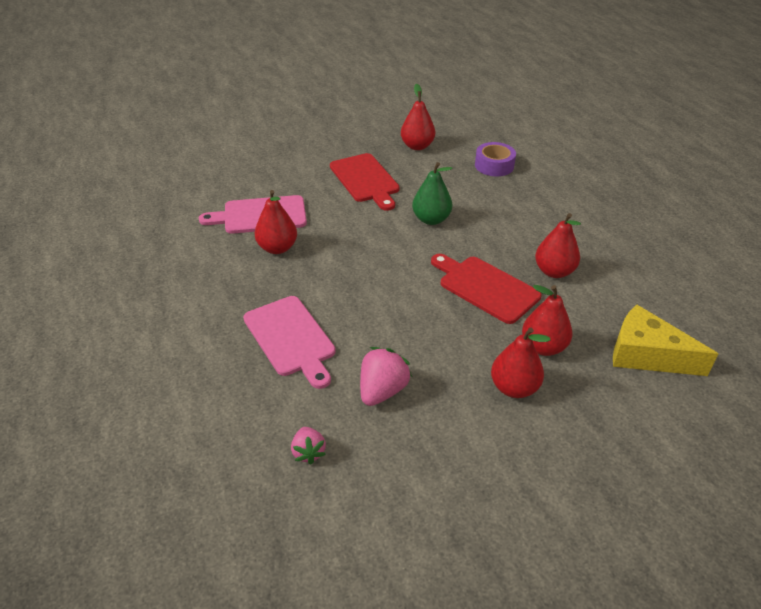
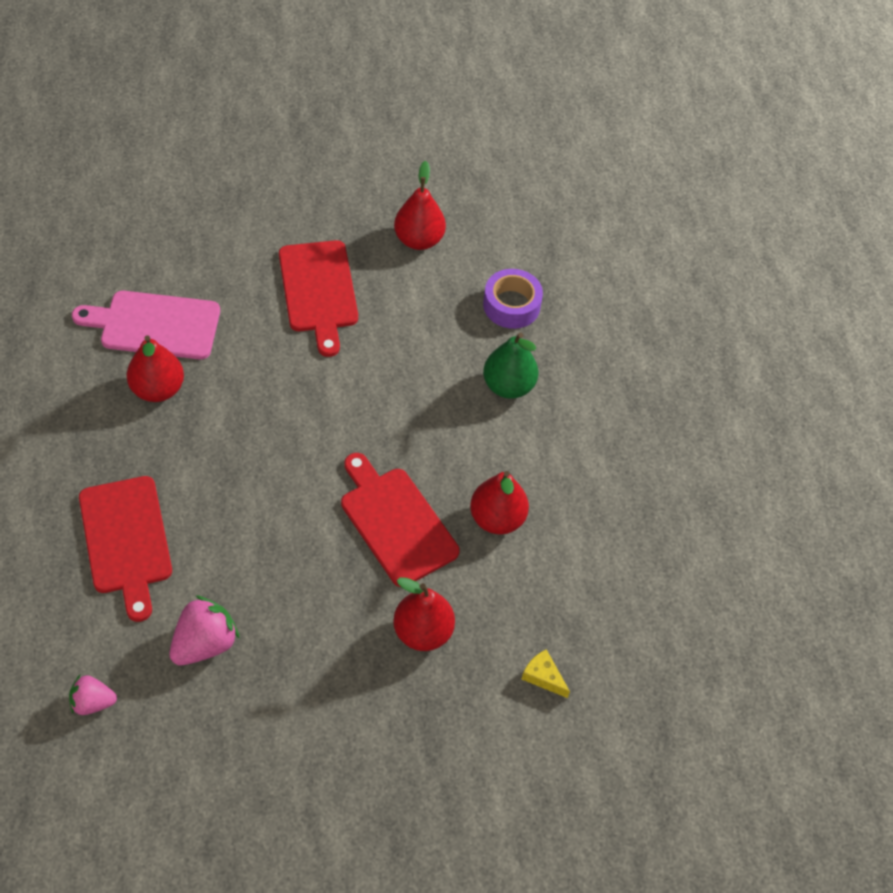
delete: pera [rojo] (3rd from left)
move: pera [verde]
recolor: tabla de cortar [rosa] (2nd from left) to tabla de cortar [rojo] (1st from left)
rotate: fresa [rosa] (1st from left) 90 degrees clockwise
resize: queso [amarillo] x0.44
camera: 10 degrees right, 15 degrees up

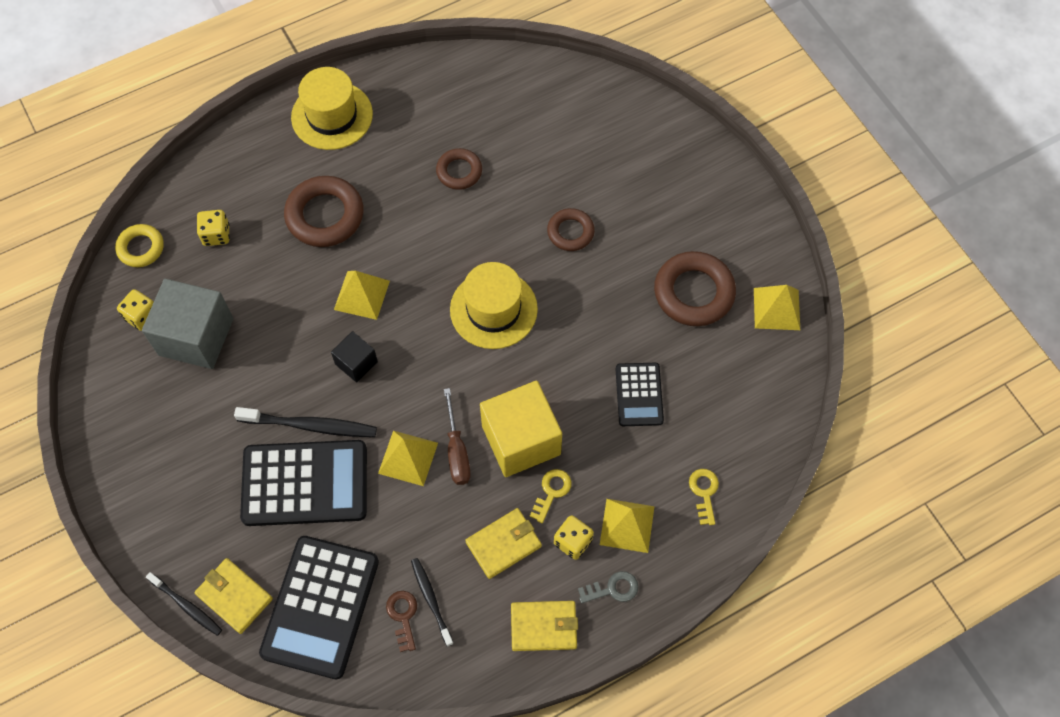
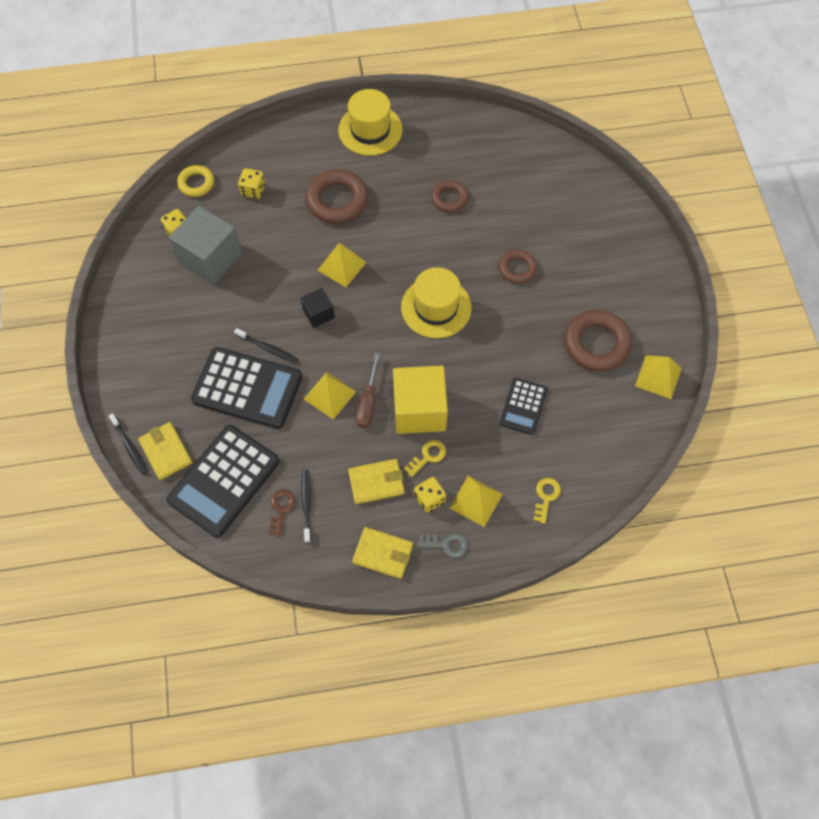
resize: cepillo de dientes [negro] (2nd from left) x0.64
camera: 20 degrees right, 0 degrees up

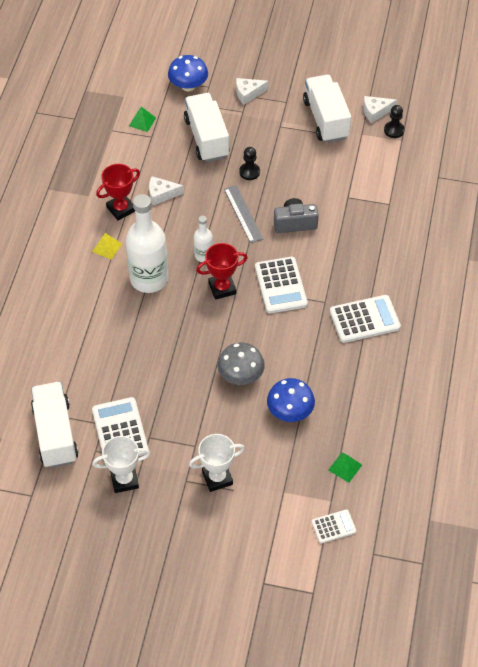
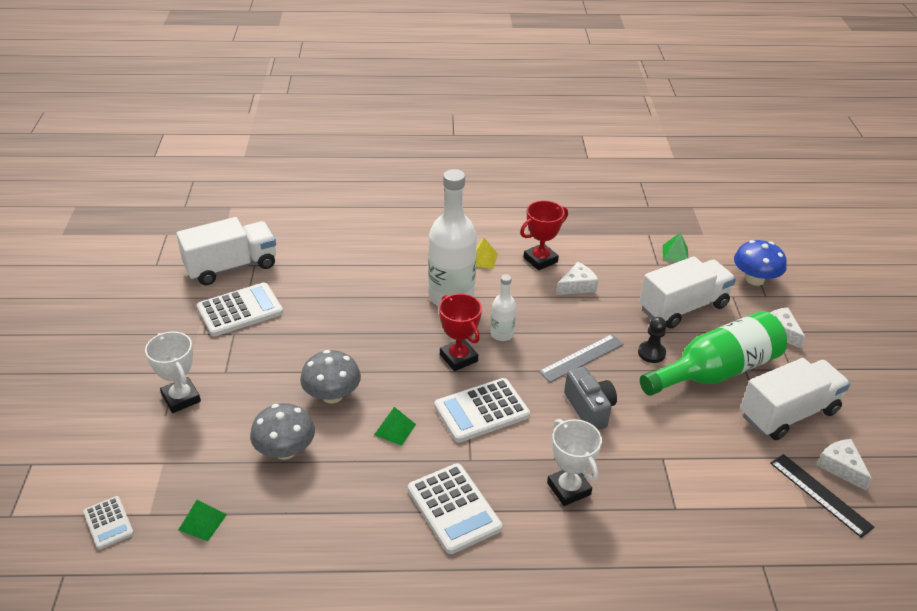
insert: botella [verde]; pirámide [verde] (2nd from left)
move: trofeo [blanco] (1st from left in the first image) to trofeo [blanco] (2nd from left)
replace: peón [negro] (2nd from left) to regla [negro]
recolor: seta [azul] (2nd from left) to seta [gris] (1st from left)
rotate: trofeo [rojo] (1st from left in the first image) 75 degrees counterclockwise; queso [blanco] (1st from left) 75 degrees clockwise
camera: 75 degrees right, 15 degrees down

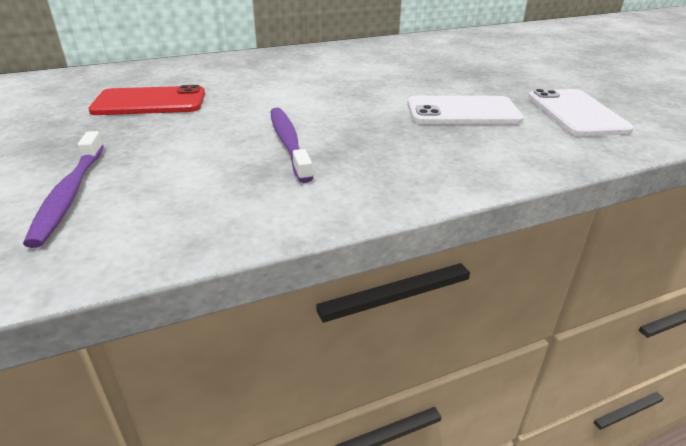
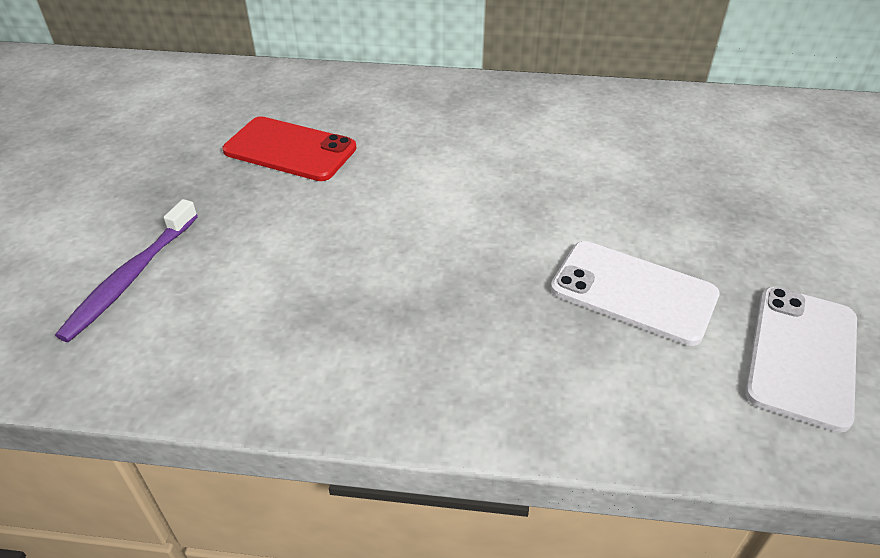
delete: cepillo de dientes [morado] (2nd from left)
camera: 30 degrees right, 10 degrees up

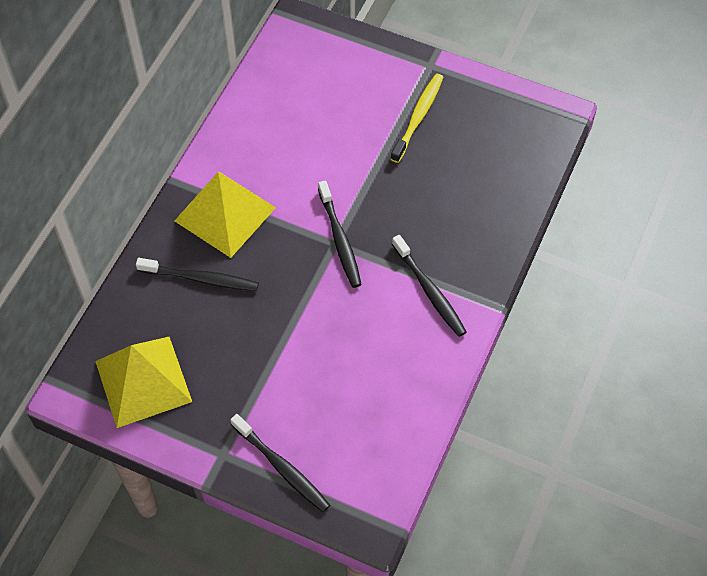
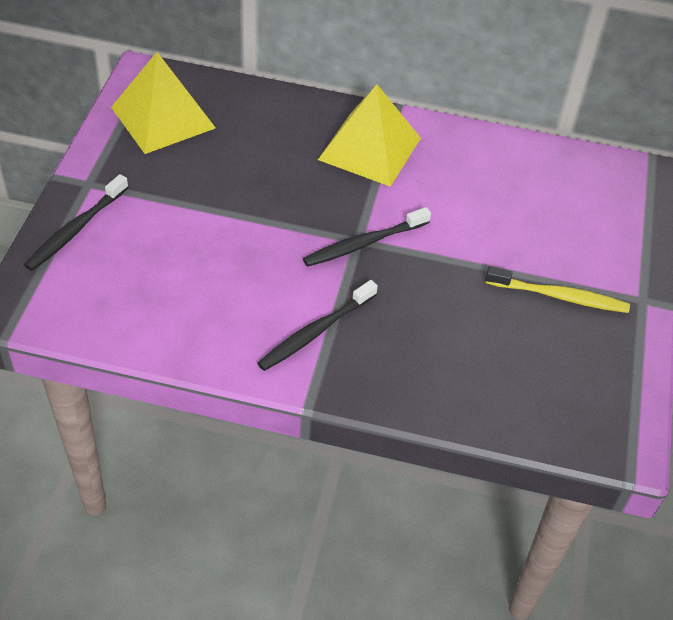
delete: cepillo de dientes [negro] (1st from left)
camera: 75 degrees right, 10 degrees down

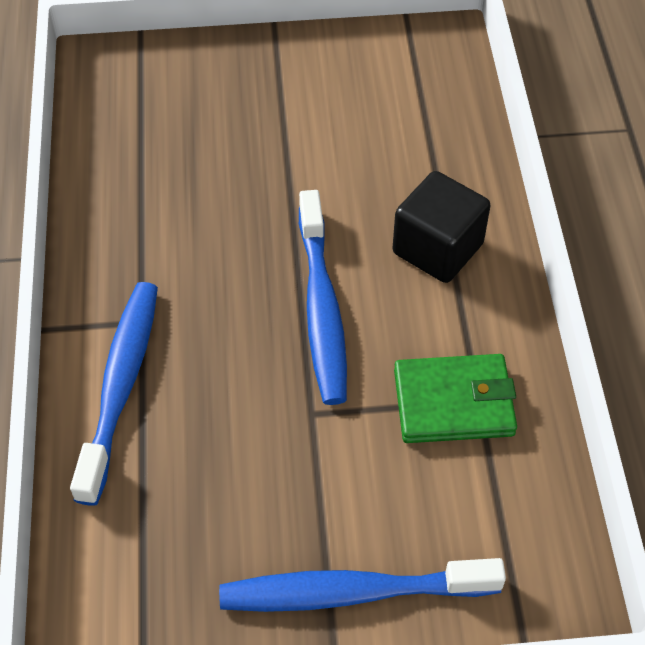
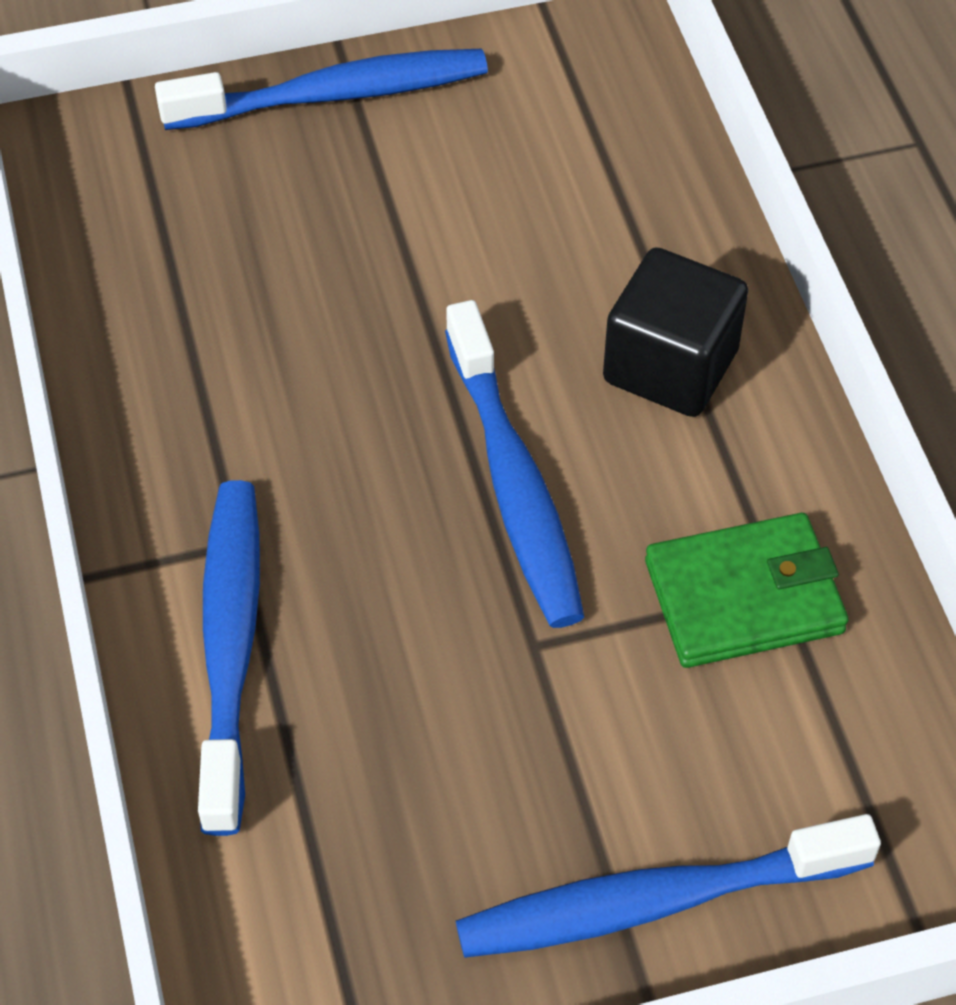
insert: cepillo de dientes [azul] (2nd from left)
camera: 10 degrees left, 0 degrees up

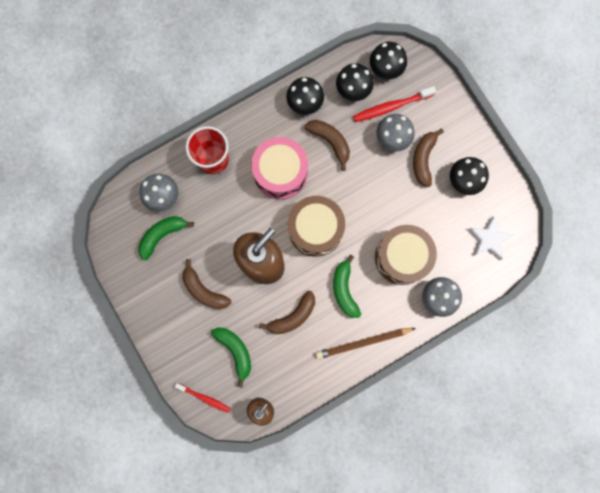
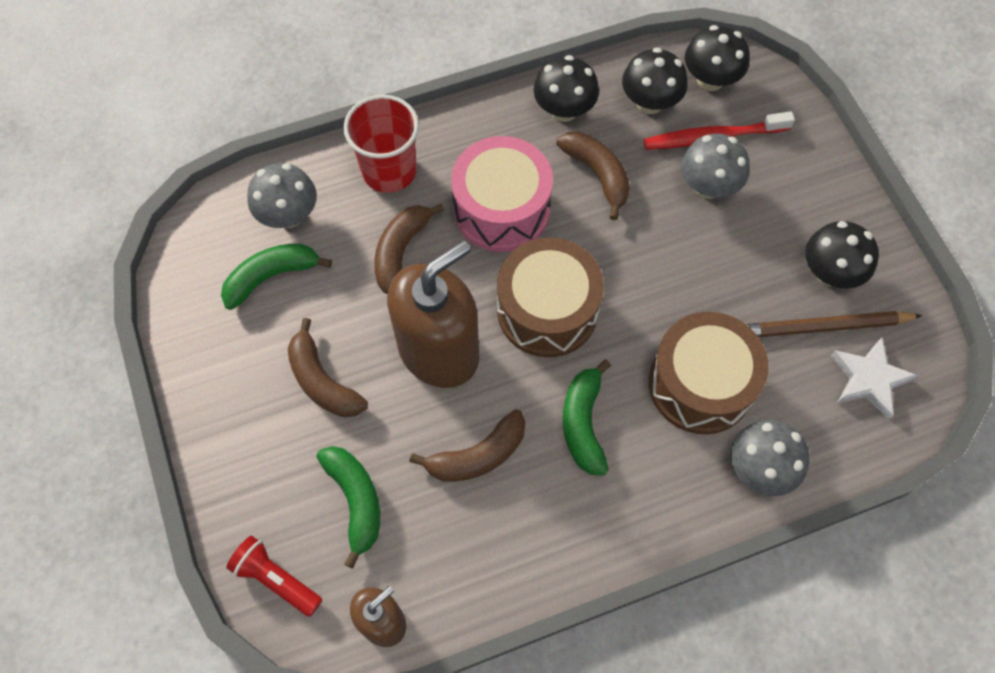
move: plátano [marrón] (4th from left in the first image) to plátano [marrón] (2nd from left); lápiz [marrón]
replace: cepillo de dientes [rojo] (1st from left) to lámpara de mano [rojo]
camera: 10 degrees right, 15 degrees down

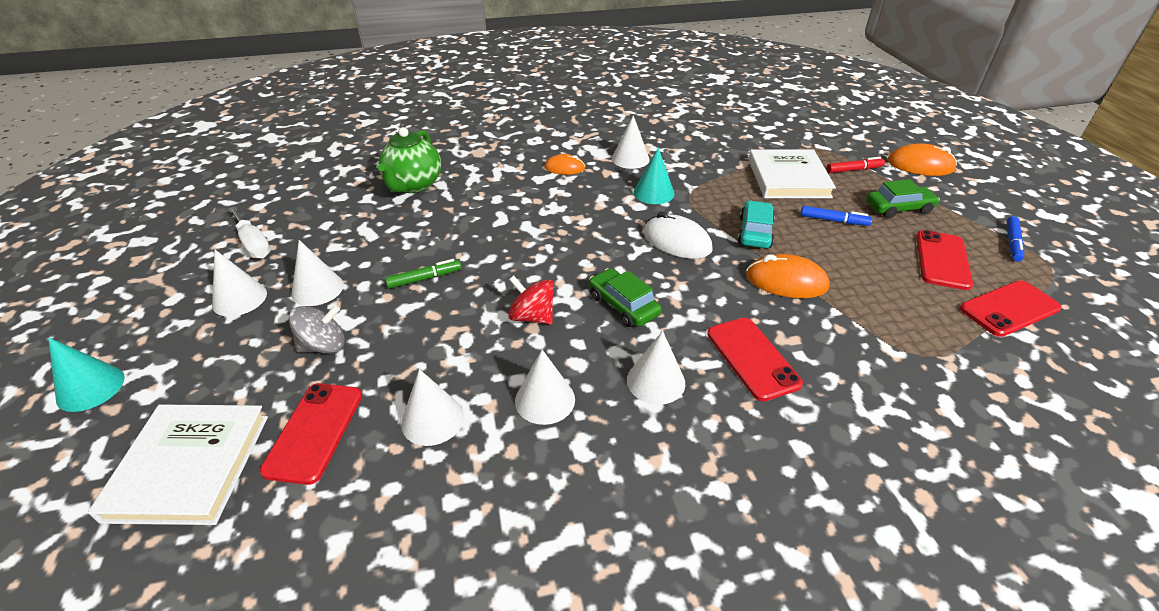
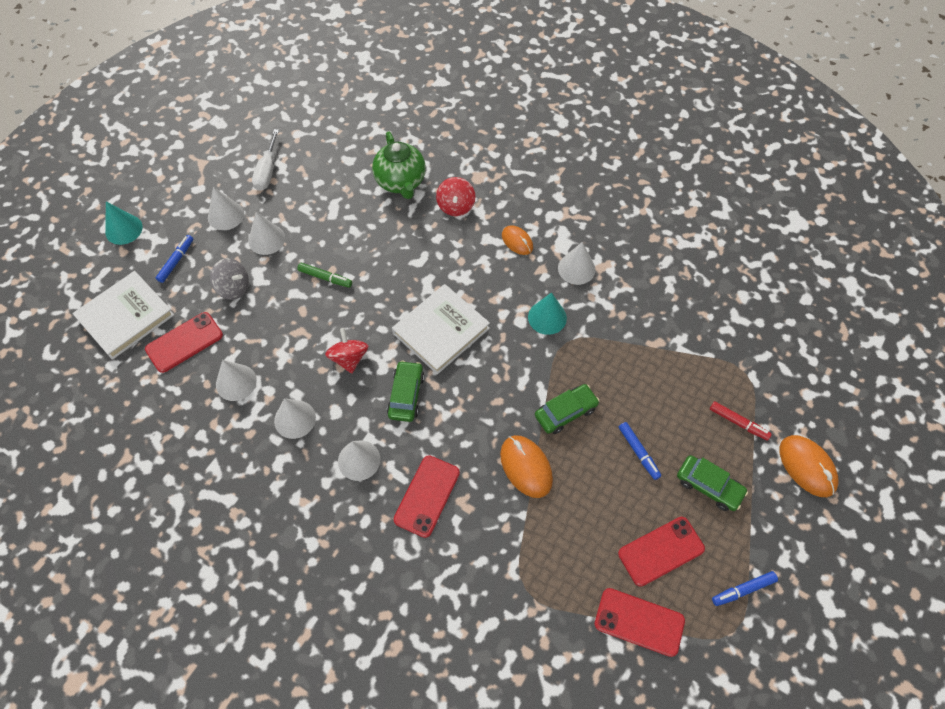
delete: ratón [blanco]
insert: peonza [rojo] (2nd from left); rotulador [azul] (1st from left)
move: libro [blanco] (2nd from left)
recolor: coche [turquesa] to coche [verde] (2nd from left)
rotate: tetera [verde] 75 degrees counterclockwise
camera: 45 degrees right, 20 degrees up

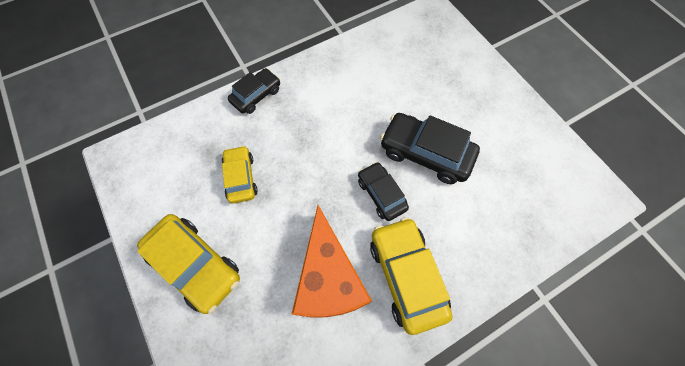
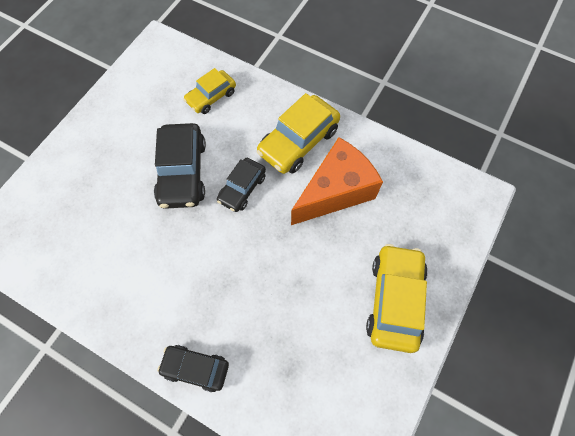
move: coche [amarillo] (2nd from left in the first image) to coche [amarillo] (1st from left)
camera: 120 degrees left, 0 degrees up

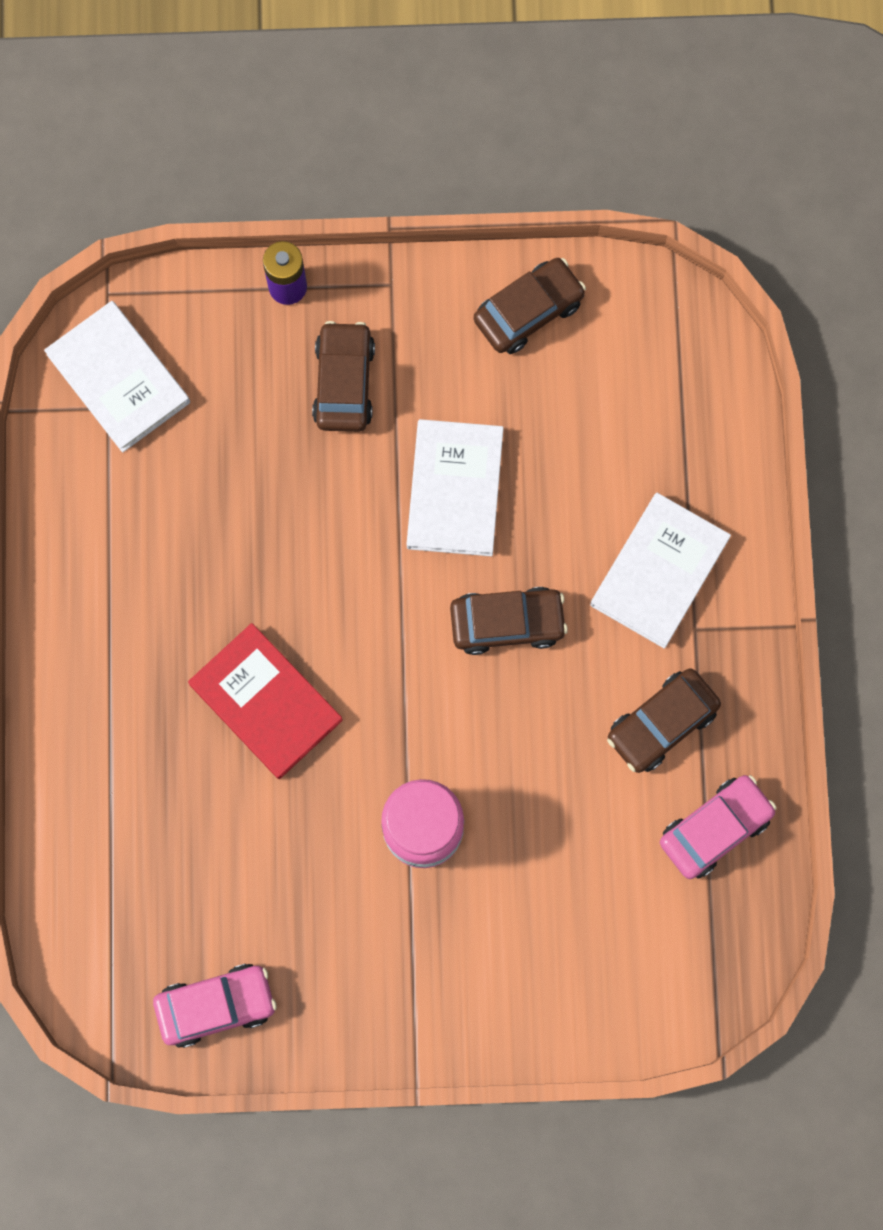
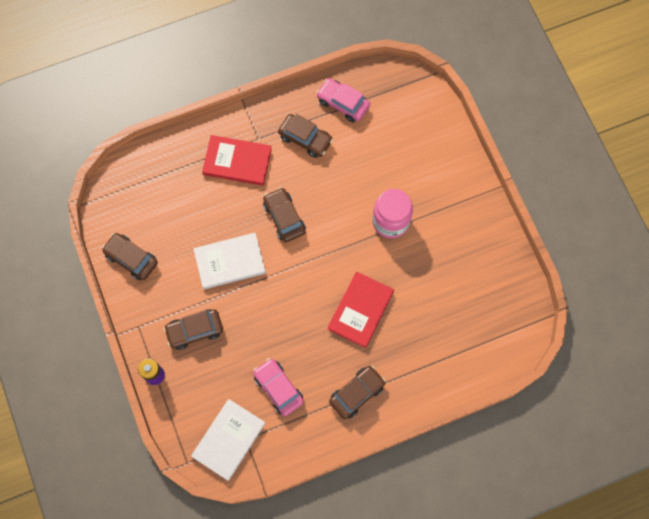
insert: coche [marrón] (5th from left)
move: coche [rosa] (1st from left)
recolor: libro [blanco] (3rd from left) to libro [rojo] (1st from left)
camera: 110 degrees left, 5 degrees down

